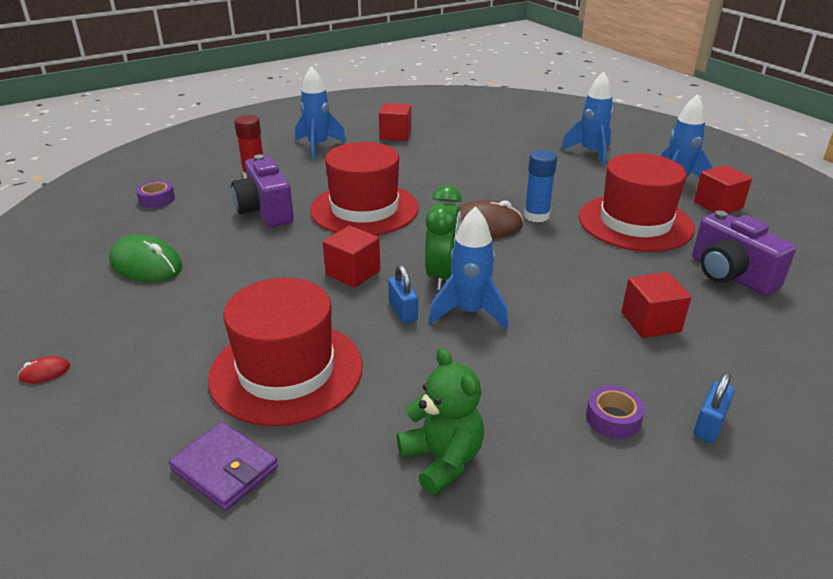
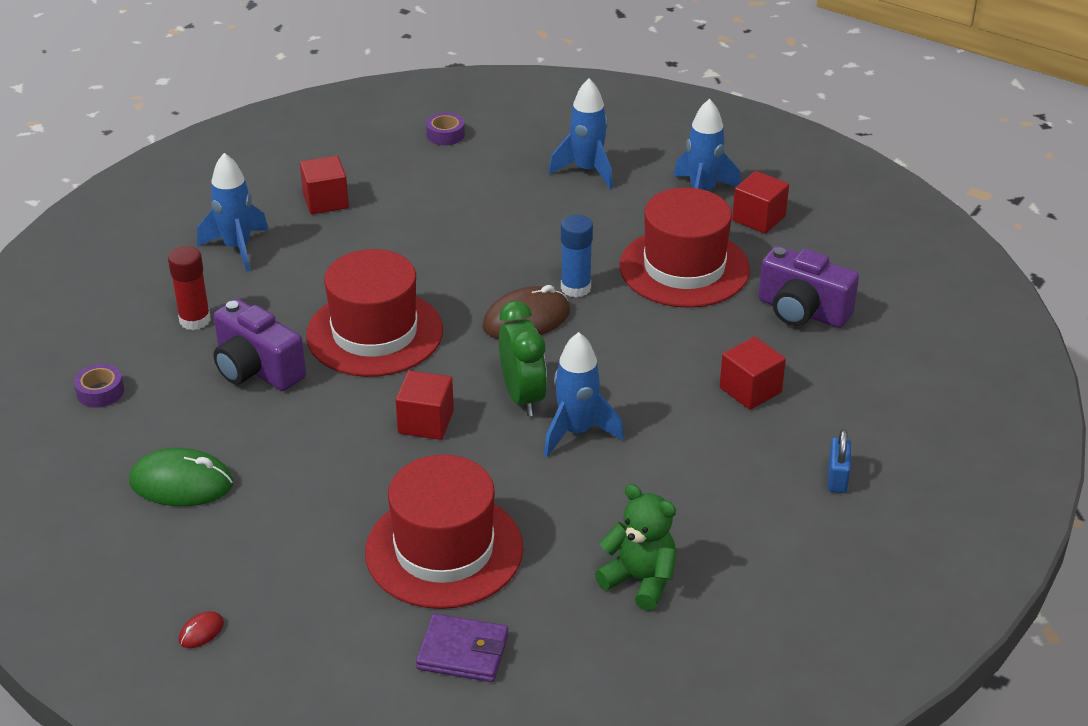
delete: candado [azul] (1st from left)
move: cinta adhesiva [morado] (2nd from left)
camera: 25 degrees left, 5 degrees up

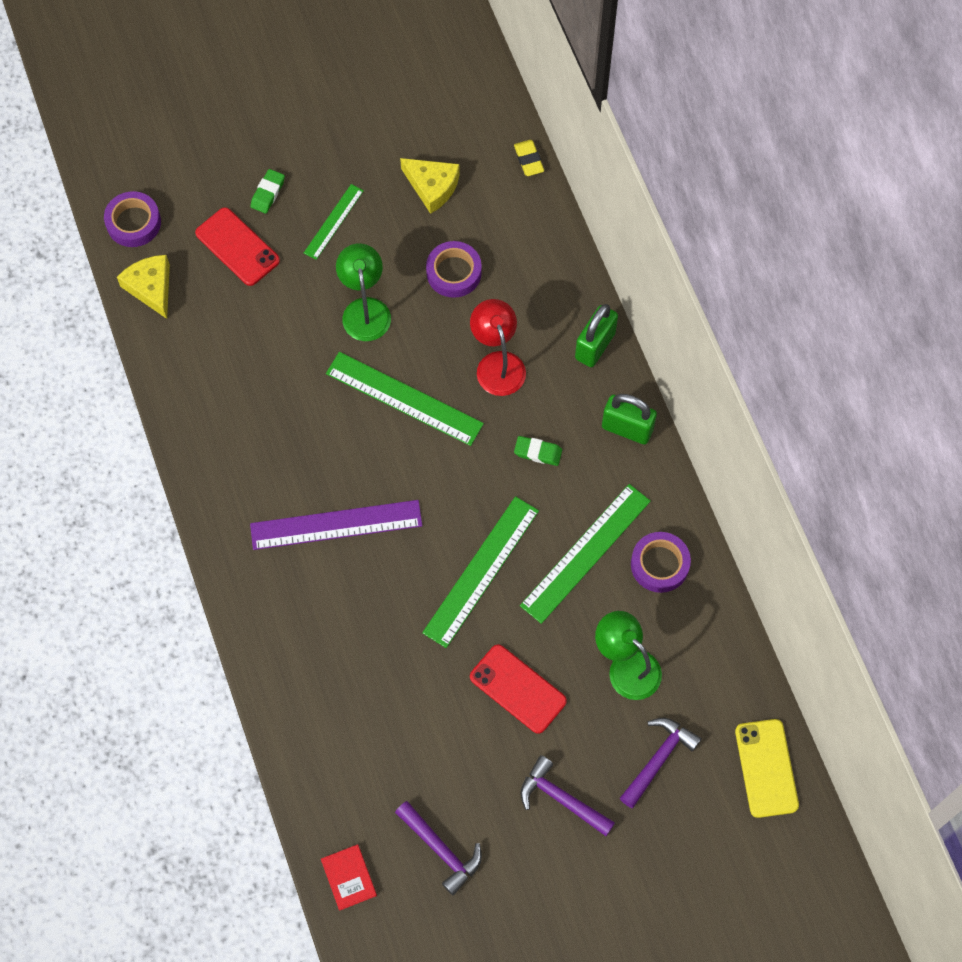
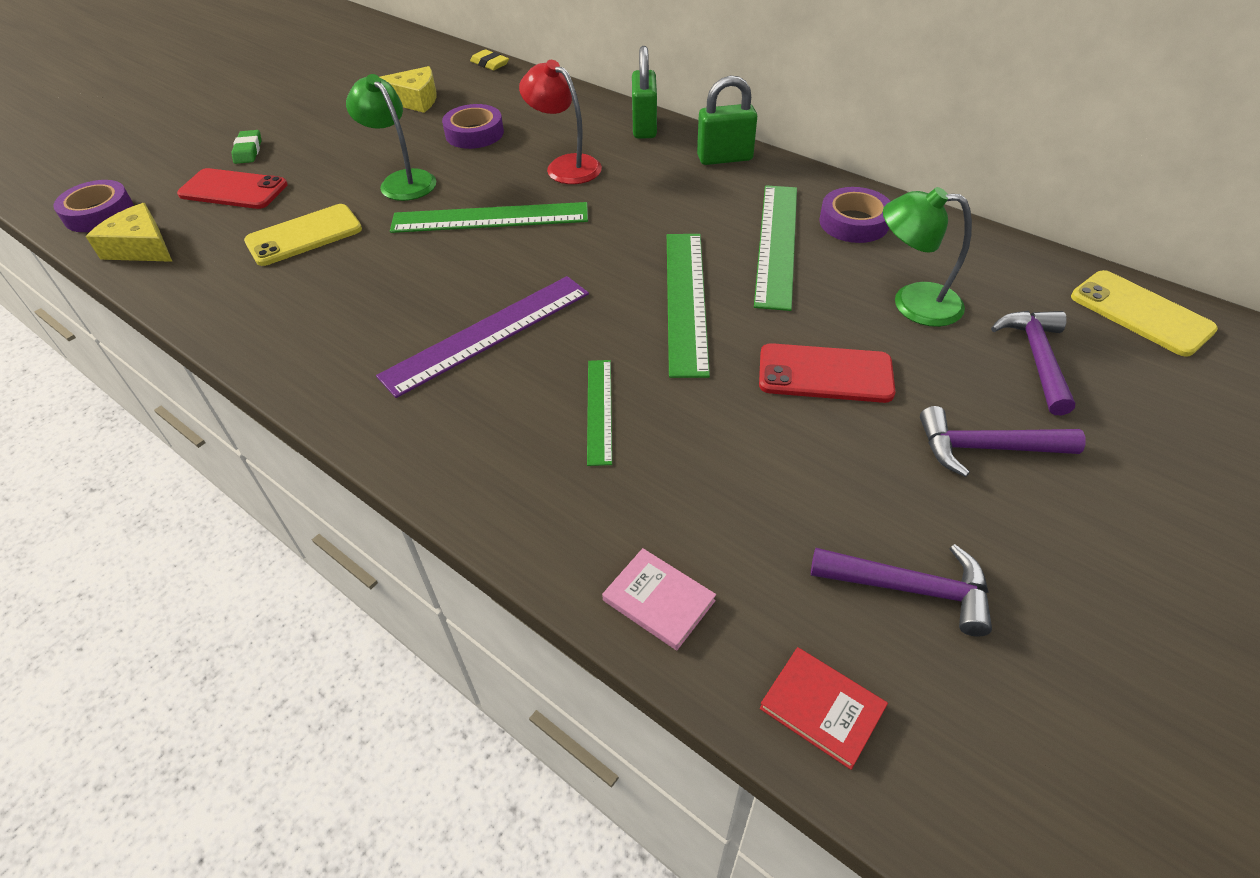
delete: goma de borrar [verde] (2nd from left)
insert: móvil [amarillo] (1st from left); libro [rosa]
move: regla [verde] (1st from left in the first image) to regla [verde] (2nd from left)
camera: 30 degrees left, 20 degrees down

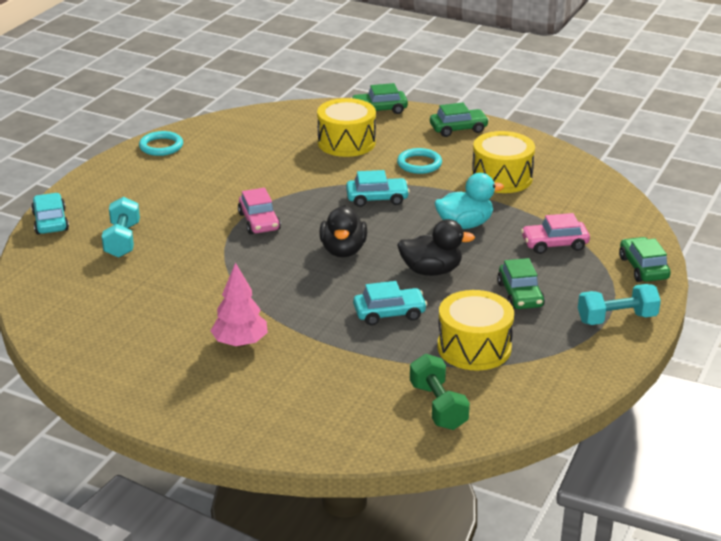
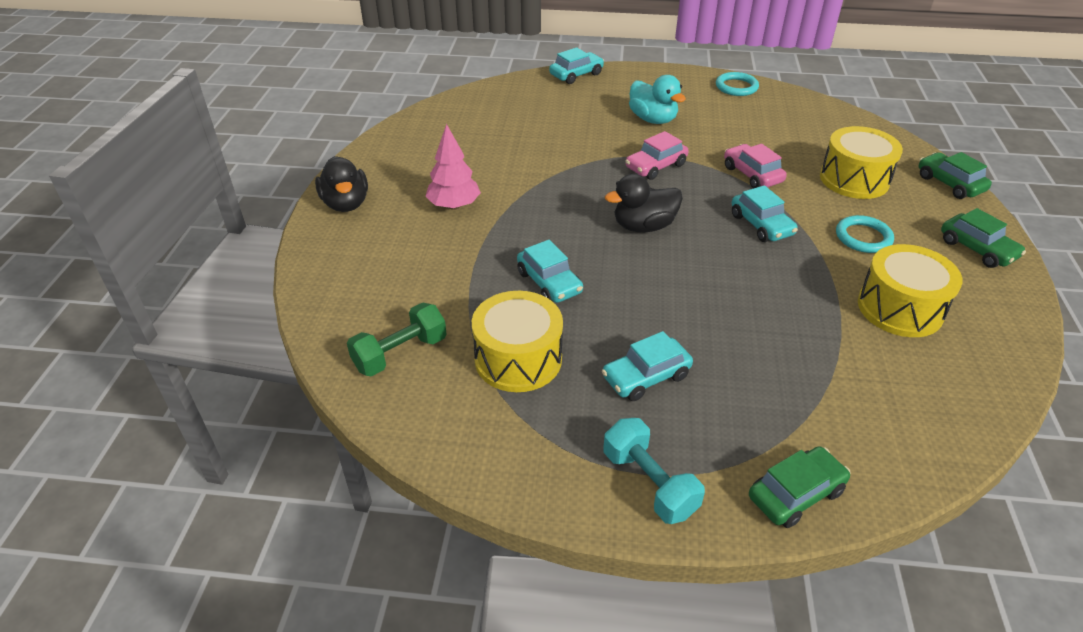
delete: mancuerna [turquesa] (1st from left)
move: pato [turquesa]; coche [rosa] (2nd from left); pato [negro] (2nd from left in the first image) to pato [negro] (1st from left)
recolor: coche [verde] (3rd from left) to coche [turquesa] (3rd from left)
camera: 70 degrees right, 10 degrees up

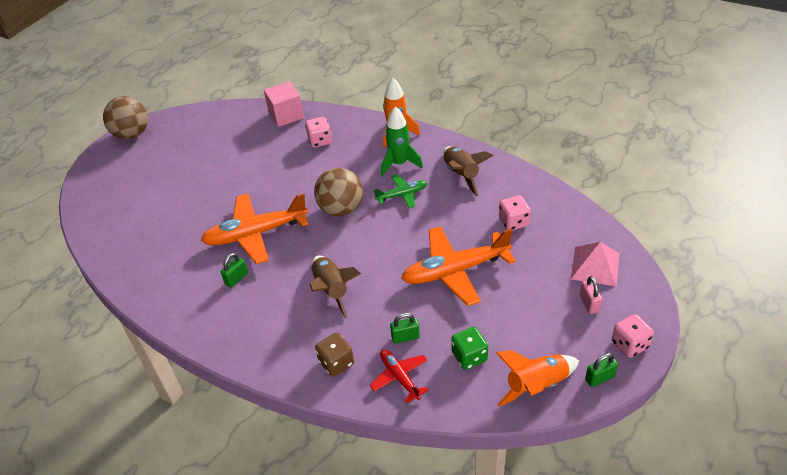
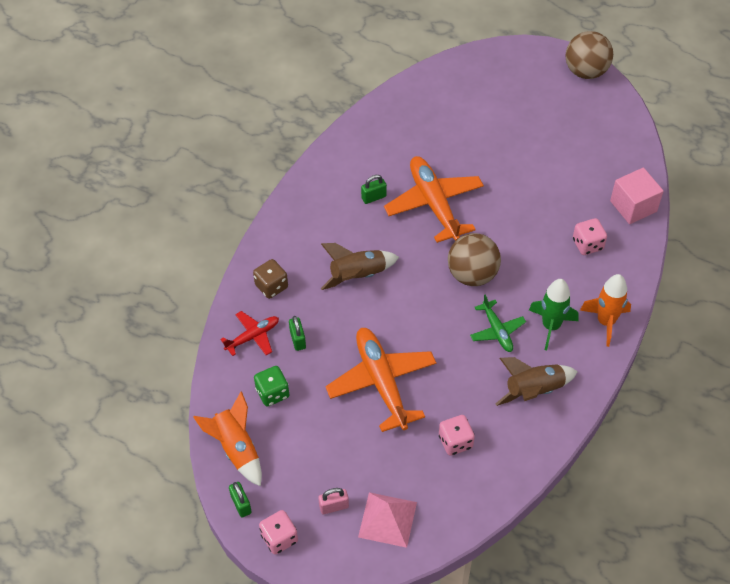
rotate: candado [verde] (1st from left in the first image) 60 degrees counterclockwise
camera: 85 degrees right, 10 degrees up

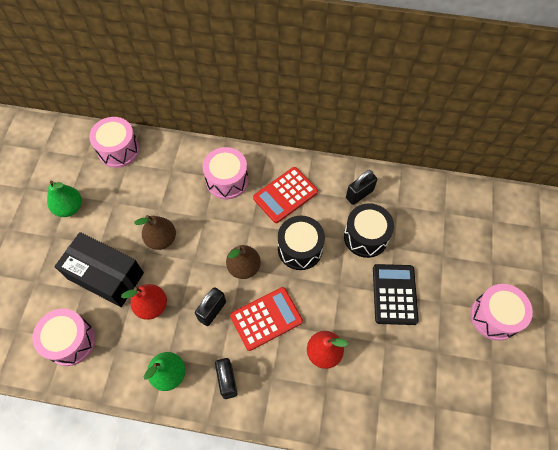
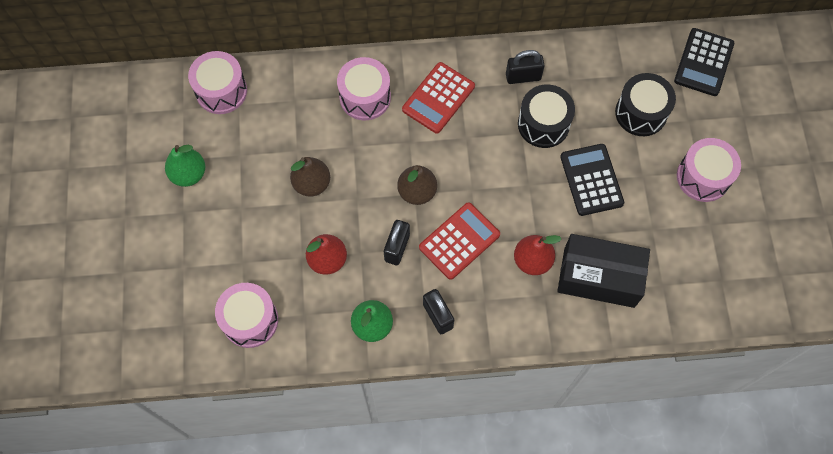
insert: calculadora [negro] (2nd from left)
move: tambor [negro] (1st from left in the first image) to tambor [negro] (2nd from left); caja [negro]
rotate: candado [negro] (3rd from left) 45 degrees clockwise
camera: 15 degrees left, 5 degrees up

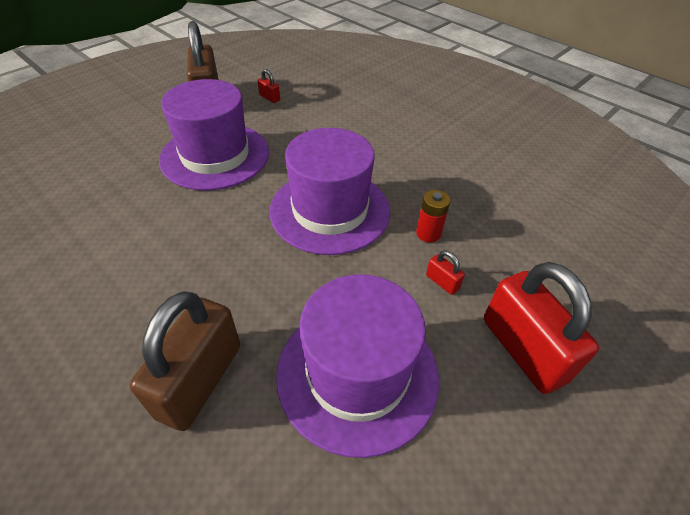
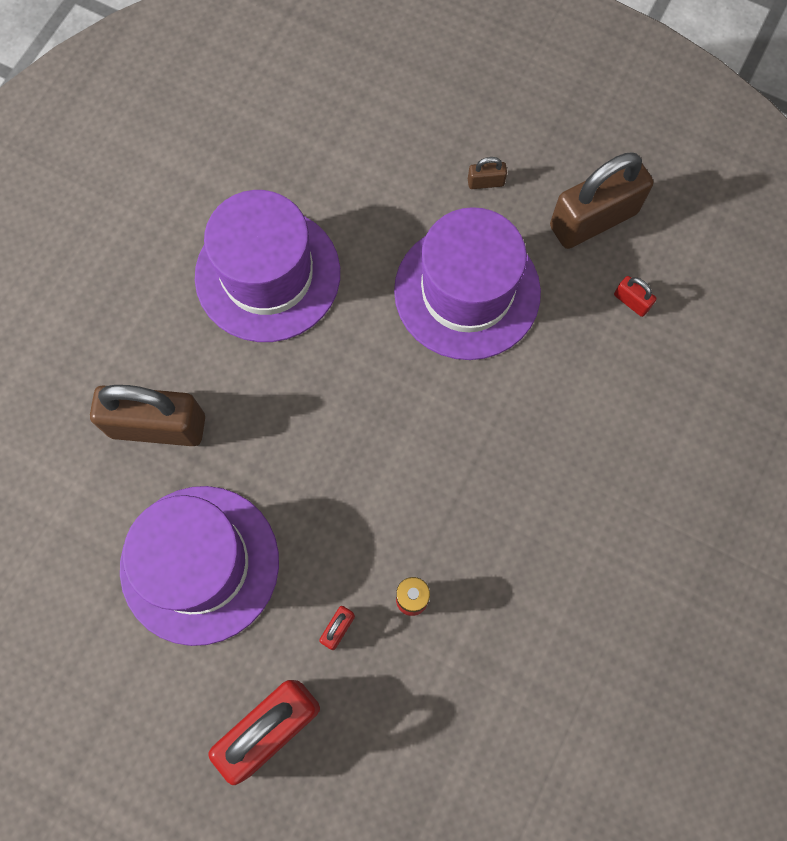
insert: candado [marrón] (2nd from left)
move: sombrero [morado] (2nd from left)
rotate: candado [rojo] (1st from left in the first image) 75 degrees counterclockwise
camera: 75 degrees right, 25 degrees up

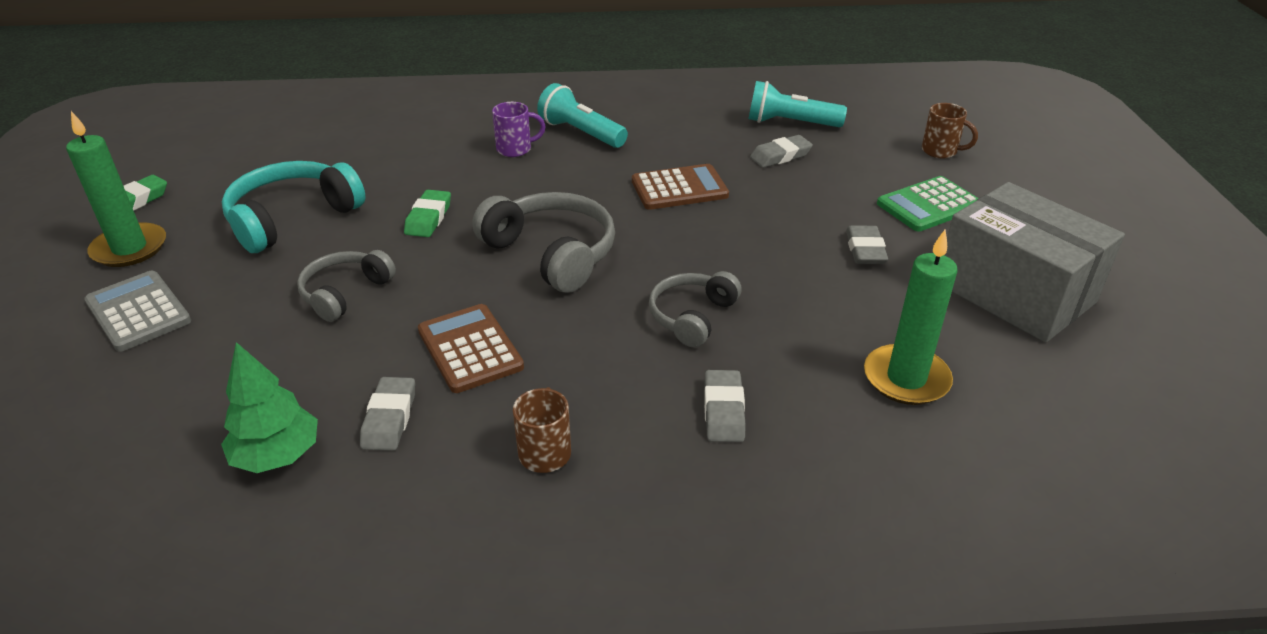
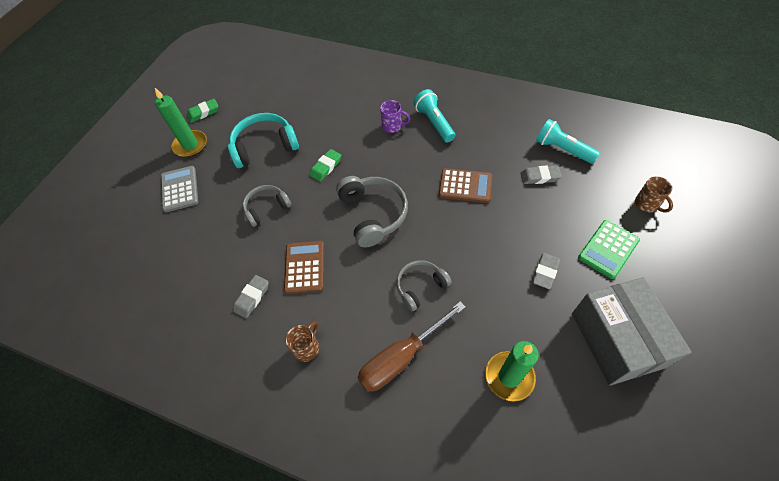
delete: árbol [verde]
replace: goma de borrar [gris] (2nd from left) to destornillador [marrón]
rotate: calculadora [verde] 45 degrees counterclockwise
camera: 30 degrees right, 20 degrees up

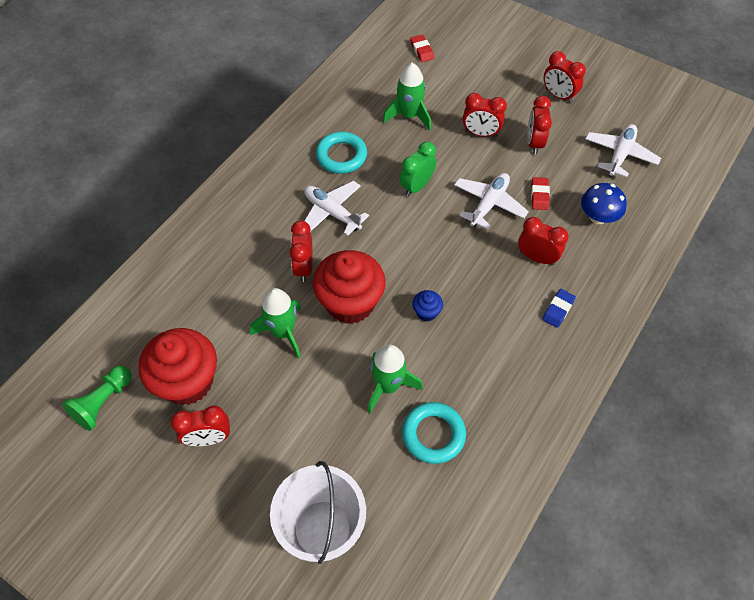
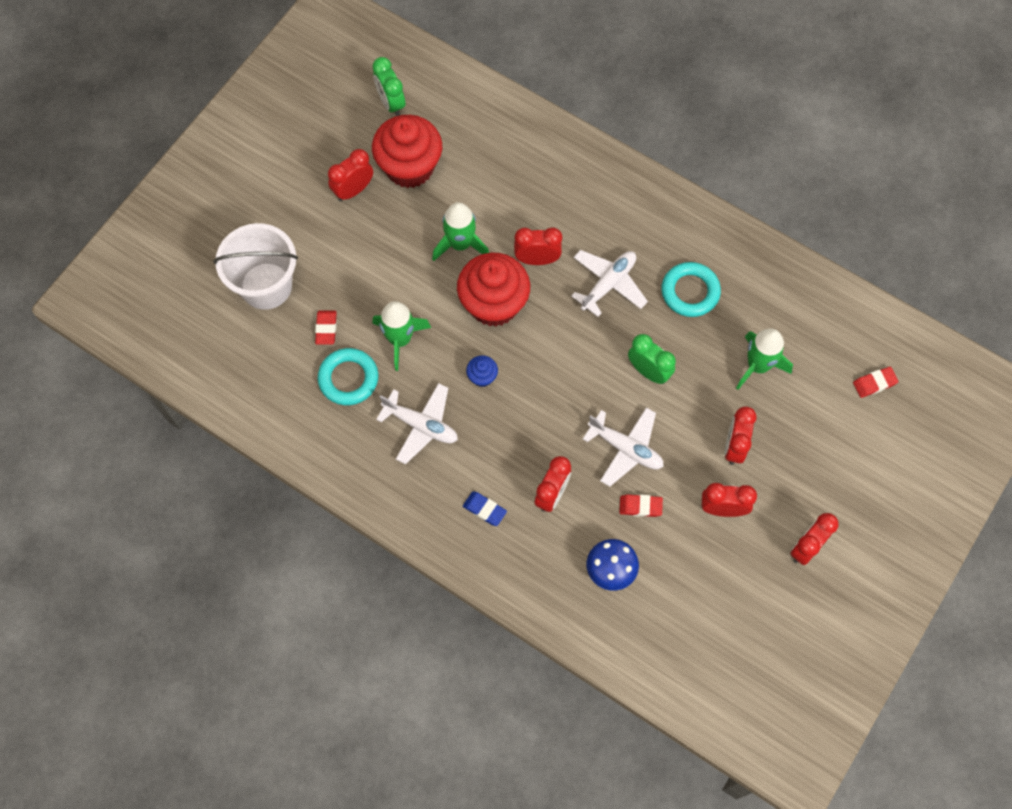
insert: goma de borrar [rojo] (1st from left)
move: avión [blanco] (3rd from left in the first image) to avión [blanco] (1st from left)
replace: peón [verde] to despertador [verde] (1st from left)
rotate: despertador [rojo] (1st from left) 60 degrees clockwise
camera: 90 degrees right, 10 degrees up

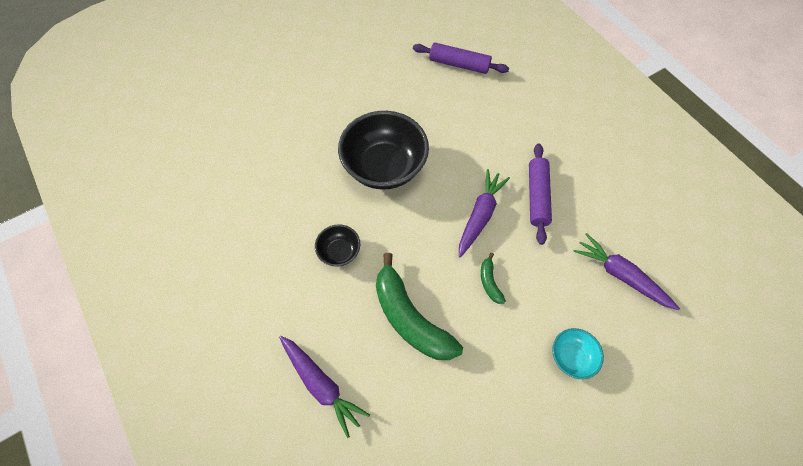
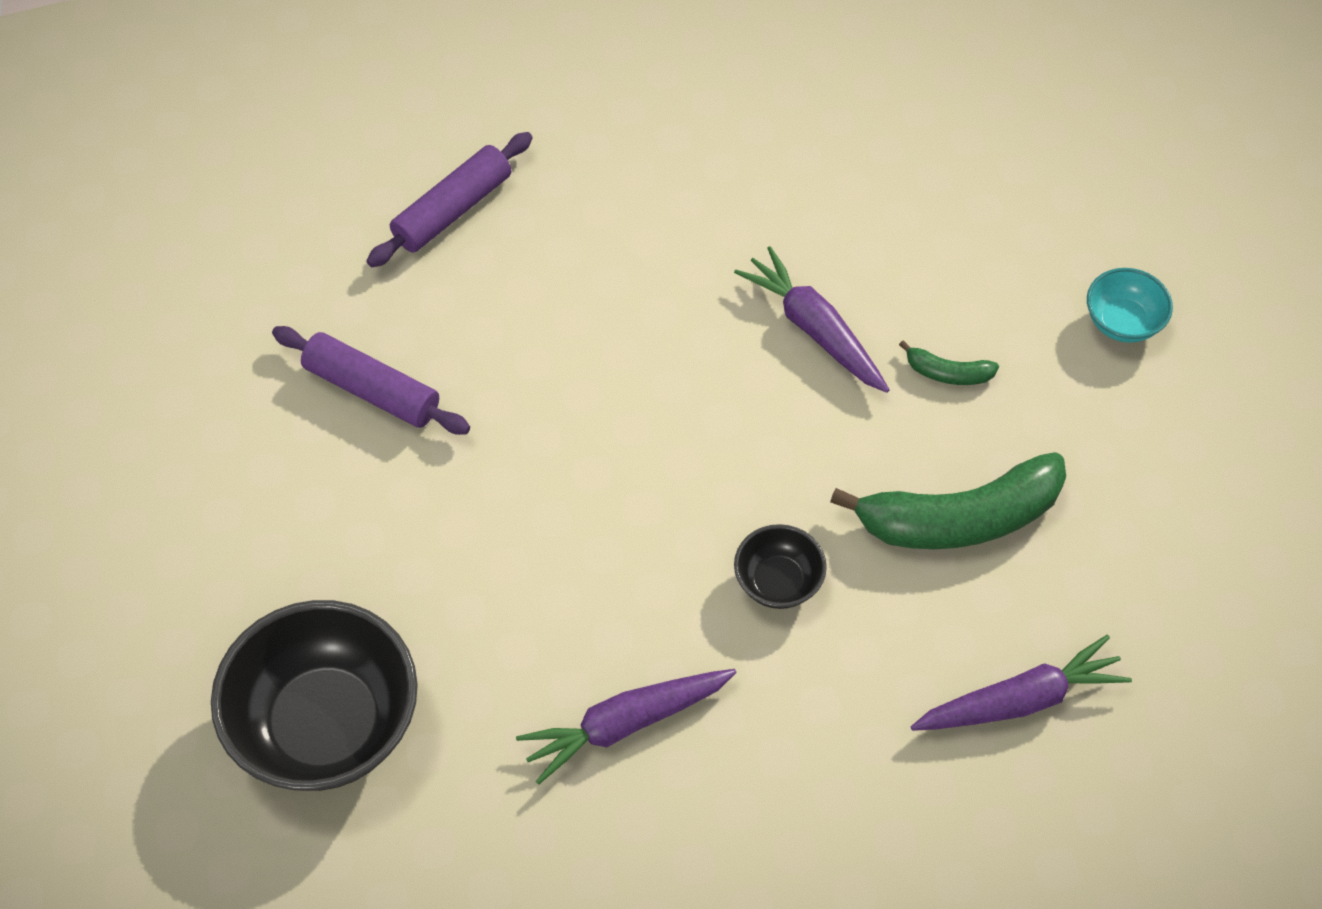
move: cuenco [negro] (2nd from left in the first image) to cuenco [negro] (1st from left); rodillo [morado] (2nd from left in the first image) to rodillo [morado] (1st from left); zanahoria [morado] (3rd from left in the first image) to zanahoria [morado] (1st from left)
camera: 65 degrees left, 5 degrees down

